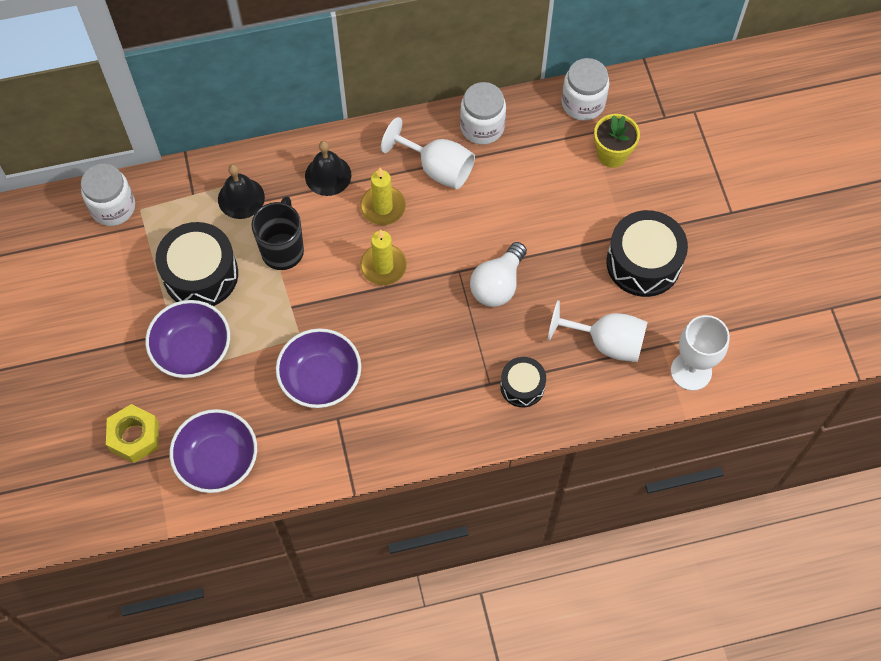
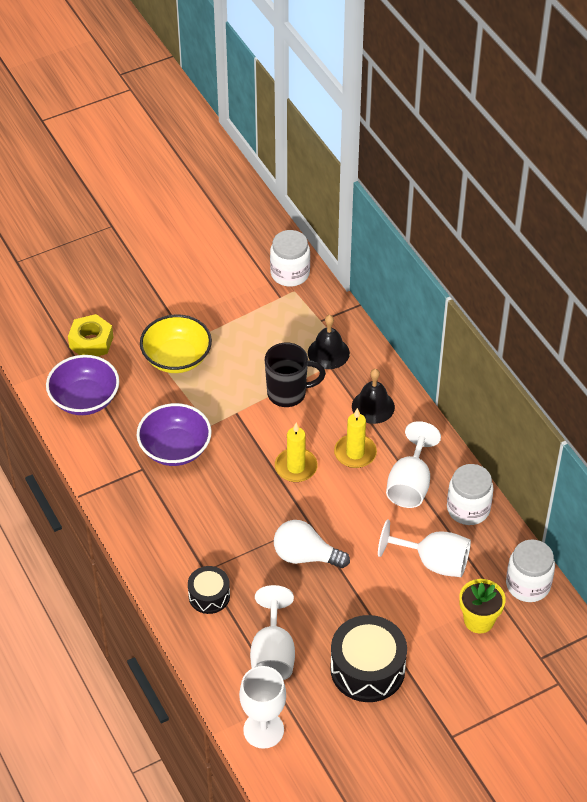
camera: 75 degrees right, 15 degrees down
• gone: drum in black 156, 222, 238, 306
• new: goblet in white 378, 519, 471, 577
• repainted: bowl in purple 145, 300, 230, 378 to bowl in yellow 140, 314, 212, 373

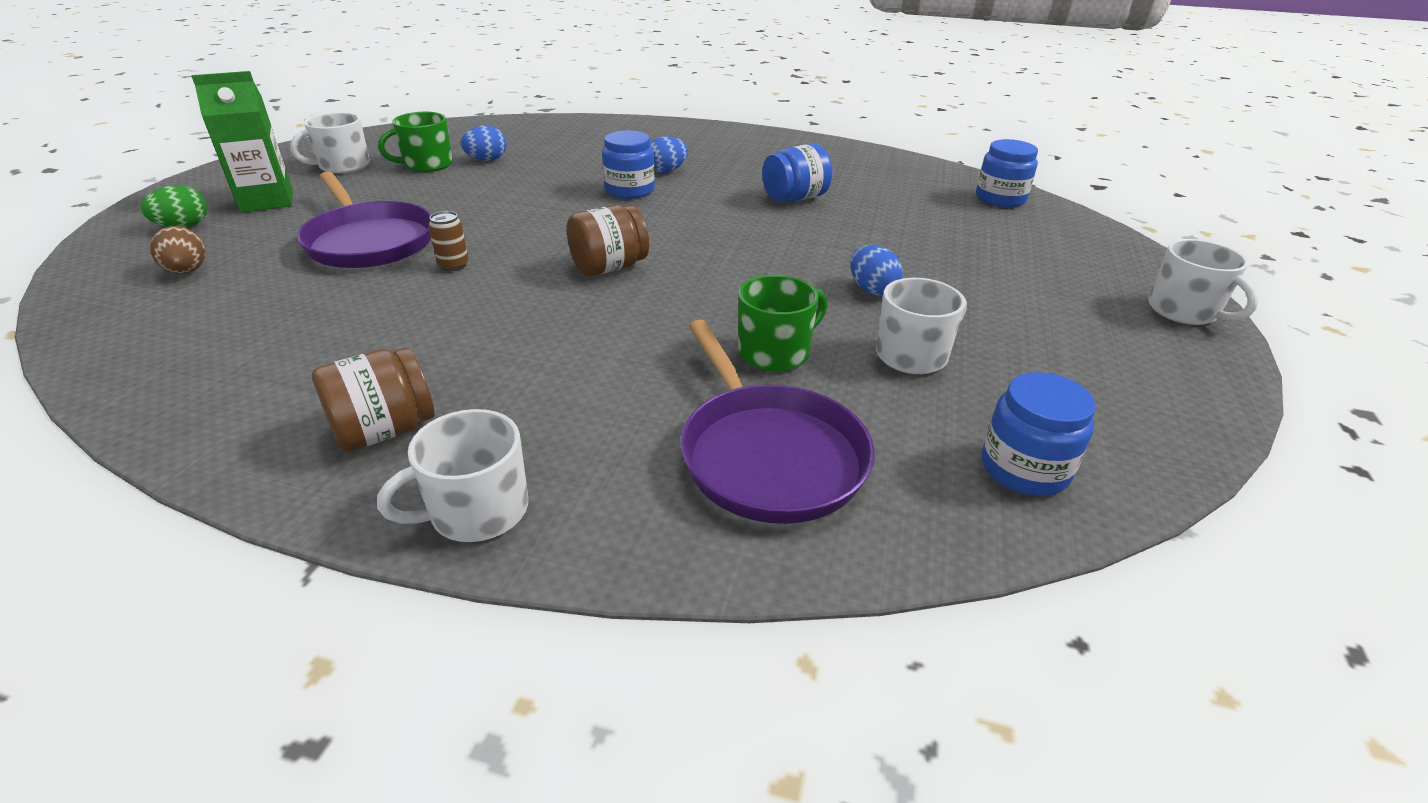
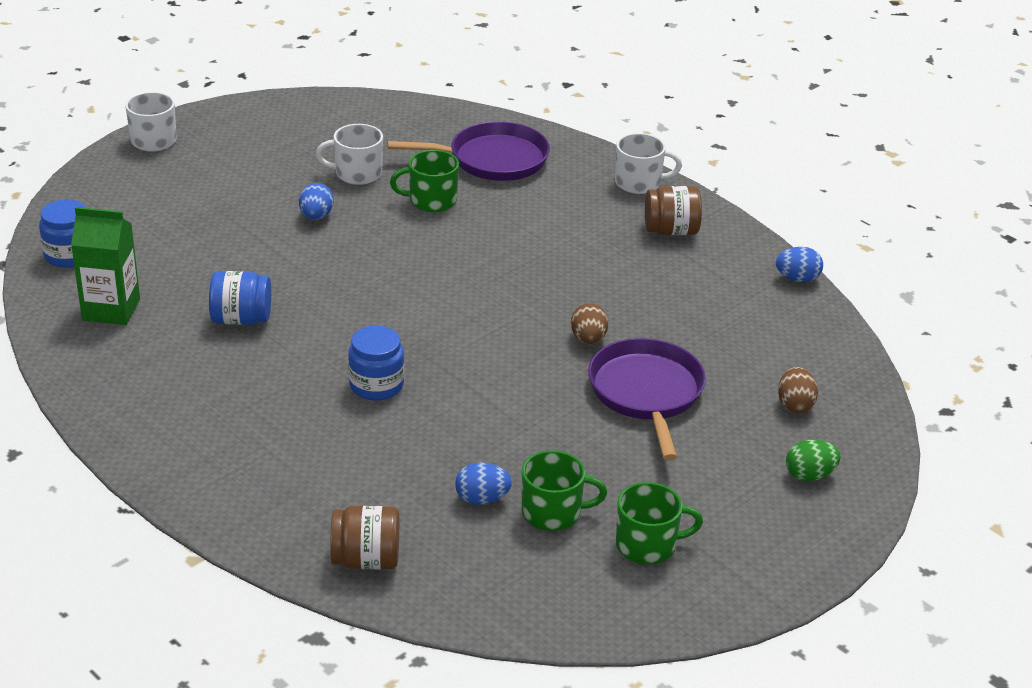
camera: 150 degrees left, 0 degrees up
• gone: jar in blue 982, 372, 1096, 496
• shifted: carton in green 191, 71, 293, 213 to 71, 207, 140, 325
• shifted: jar in brown 567, 205, 649, 276 to 330, 506, 399, 569
• shifted: egg in blue 650, 136, 688, 173 to 776, 247, 823, 282
• swapped: can in brown 429, 211, 469, 271 to egg in brown 571, 303, 608, 344
• repainted: mug in white 290, 112, 370, 173 to mug in green 616, 482, 703, 564
• rotated: pan in purple 680, 320, 875, 524 = 388, 121, 550, 181 75 degrees clockwise

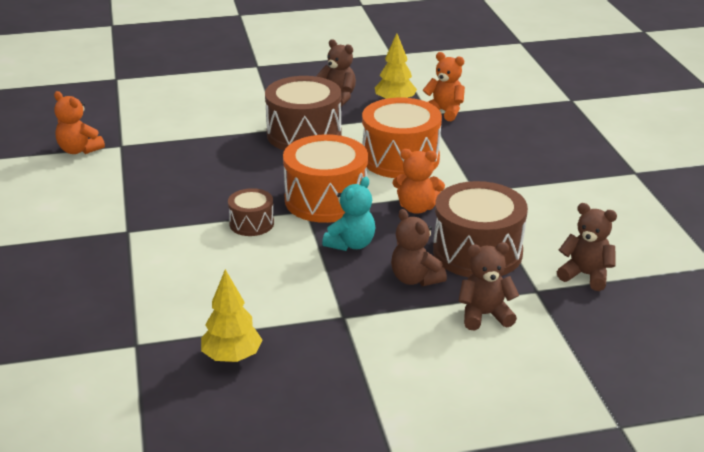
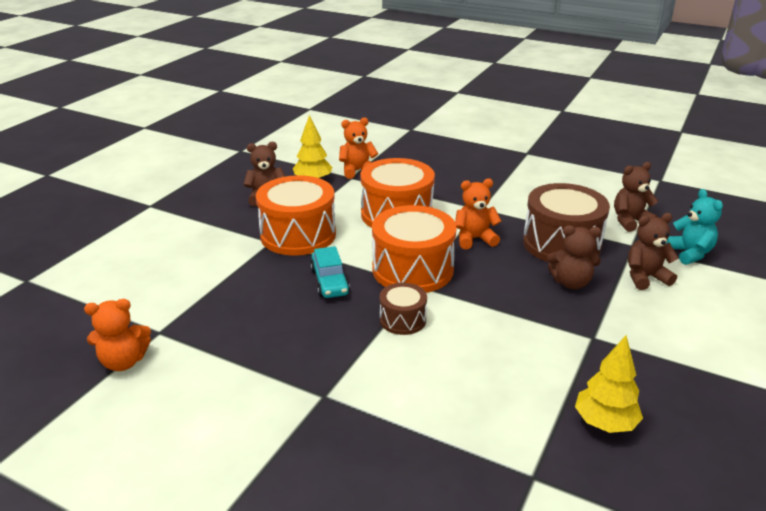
camera: 50 degrees left, 0 degrees up
• new: car in turquoise 310, 246, 350, 298
• shifted: teddy bear in turquoise 322, 177, 376, 251 to 666, 189, 723, 265
• repainted: drum in brown 265, 76, 342, 150 to drum in orange 256, 175, 336, 256
• rotated: teddy bear in orange 393, 149, 445, 214 = 455, 178, 501, 249 150 degrees counterclockwise
• rotated: teddy bear in brown 459, 242, 519, 330 = 628, 213, 679, 290 45 degrees clockwise

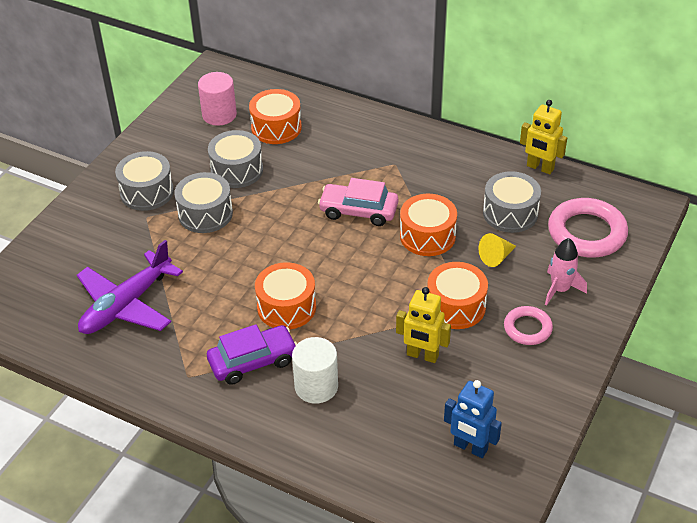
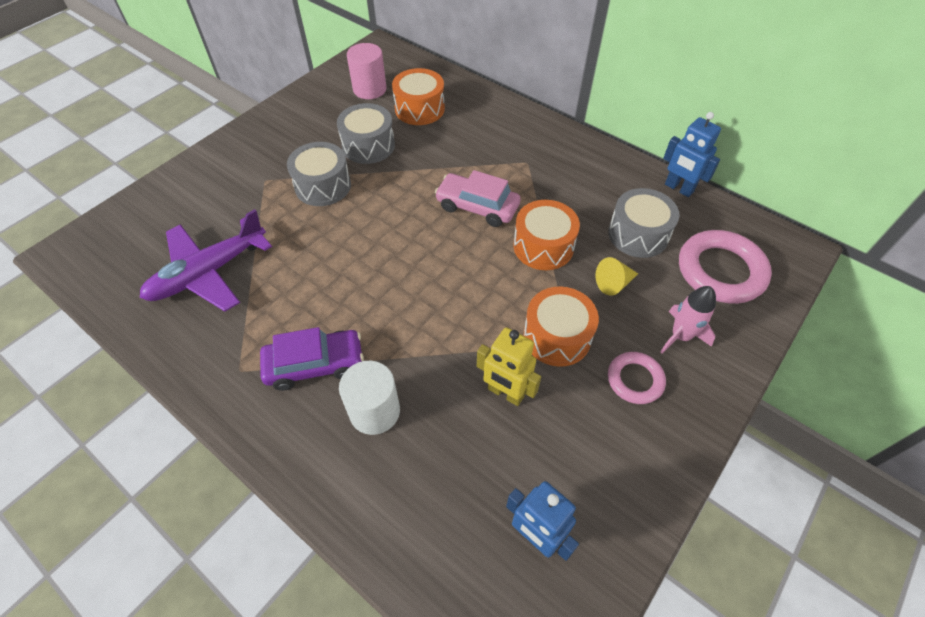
camera: 10 degrees right, 10 degrees up
• gone: drum in grey 115, 151, 174, 211
• gone: drum in orange 255, 262, 316, 329
• repainted: robot in yellow 520, 100, 567, 174 to robot in blue 663, 112, 721, 197

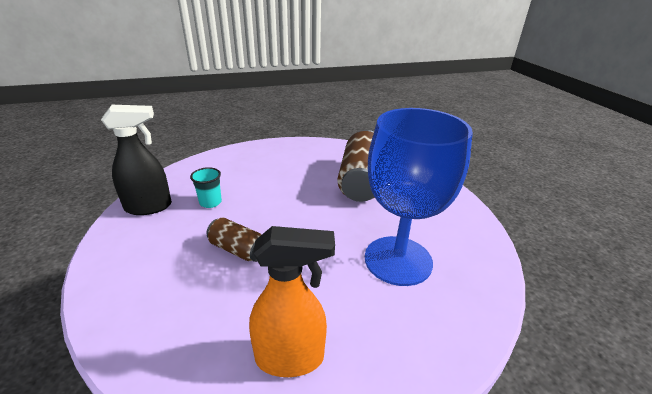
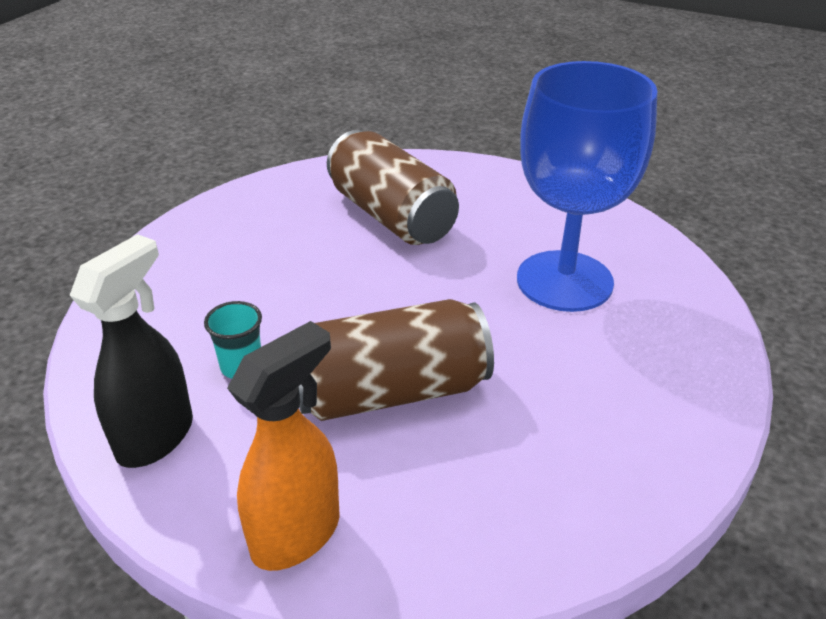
camera: 45 degrees left, 5 degrees up
• shifted: spray bottle in orange 249, 226, 335, 377 to 227, 321, 339, 571
• scaled: can in brown 207, 217, 262, 262 = 298, 299, 494, 421 x1.89

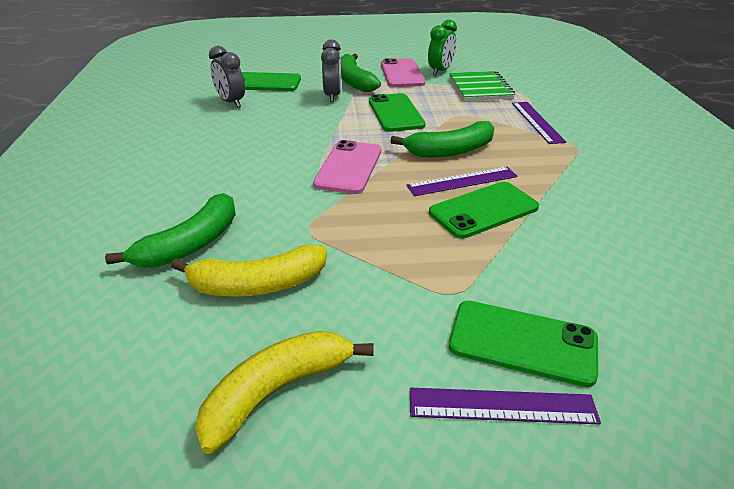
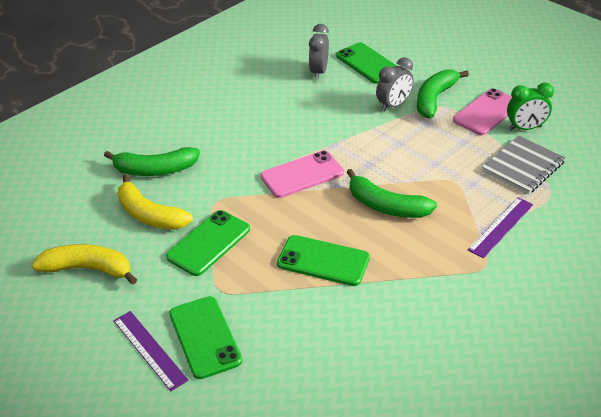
camera: 50 degrees right, 5 degrees up
• gone: ruler in purple 407, 167, 518, 196
• shifted: phone in green 369, 93, 426, 132 to 166, 210, 250, 276
• repainted: notebook in green 449, 71, 515, 101 to notebook in grey 482, 136, 566, 194

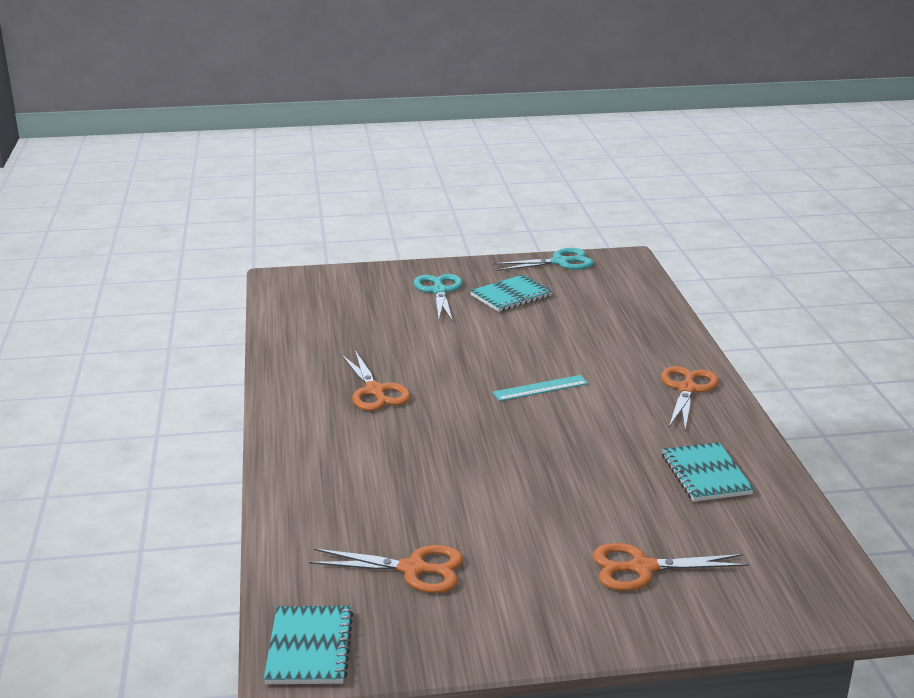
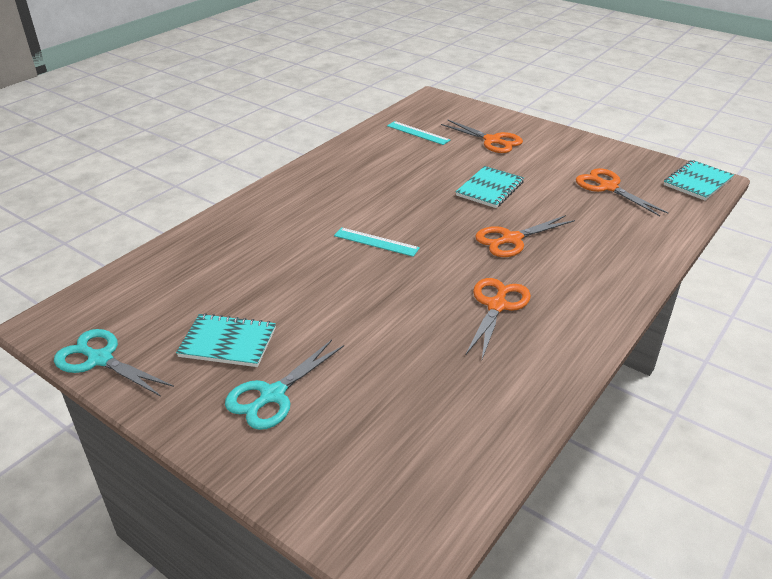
camera: 135 degrees left, 10 degrees up
• new: ruler in turquoise 387, 121, 450, 145
• shifted: scissors in orange 661, 366, 719, 430 to 475, 215, 575, 257
• shifted: notebook in turquoise 662, 442, 754, 502 to 456, 166, 524, 208

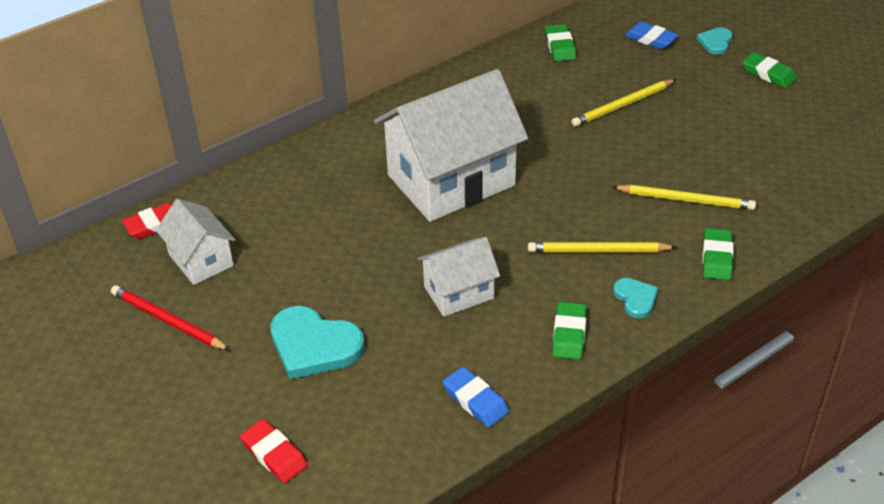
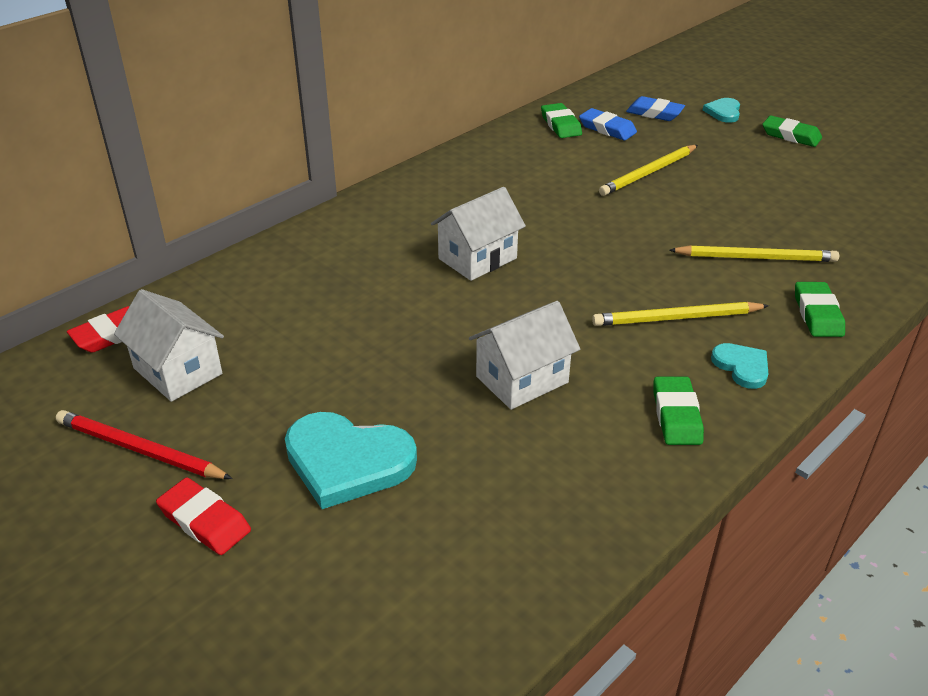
camera: 10 degrees left, 5 degrees down
• shifted: eraser in red 240, 419, 308, 483 to 156, 477, 251, 555
• shifted: eraser in blue 443, 367, 509, 427 to 579, 108, 637, 140
• scaled: house in white 374, 69, 528, 222 = 431, 187, 526, 281 x0.51

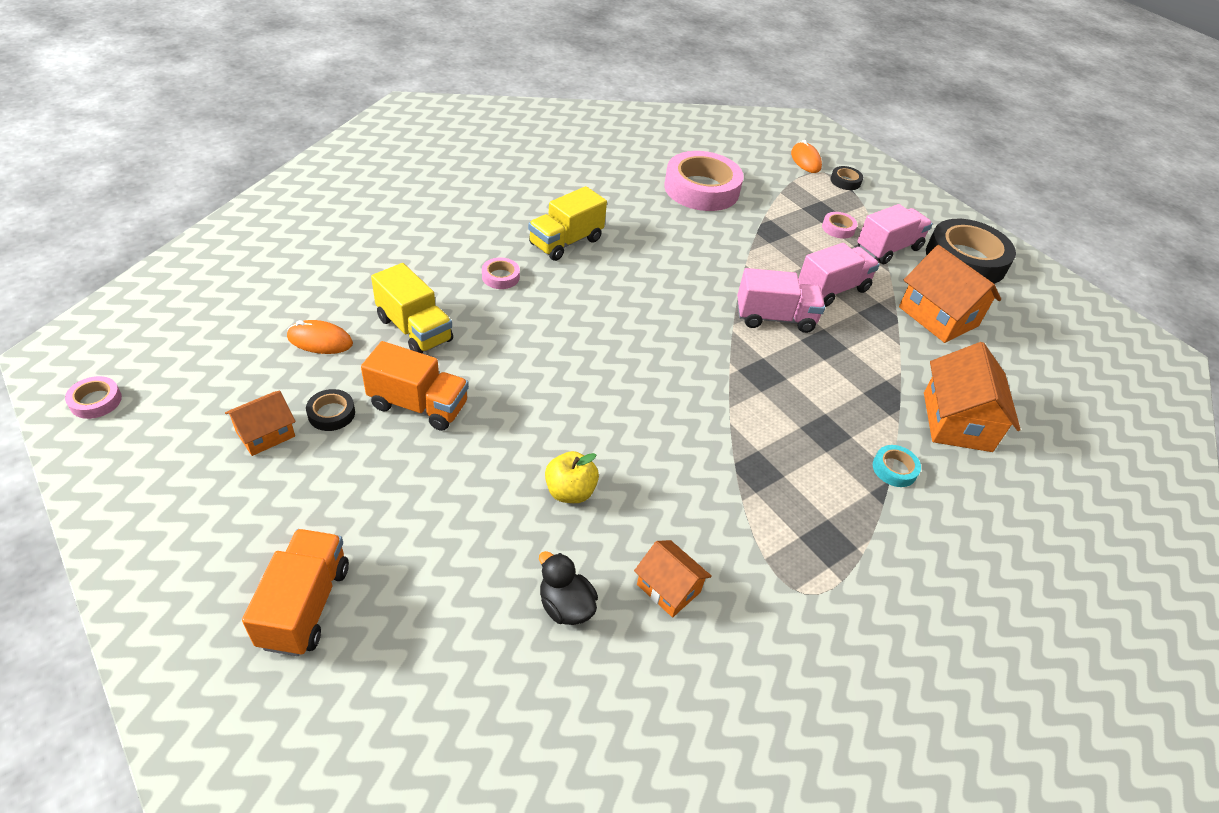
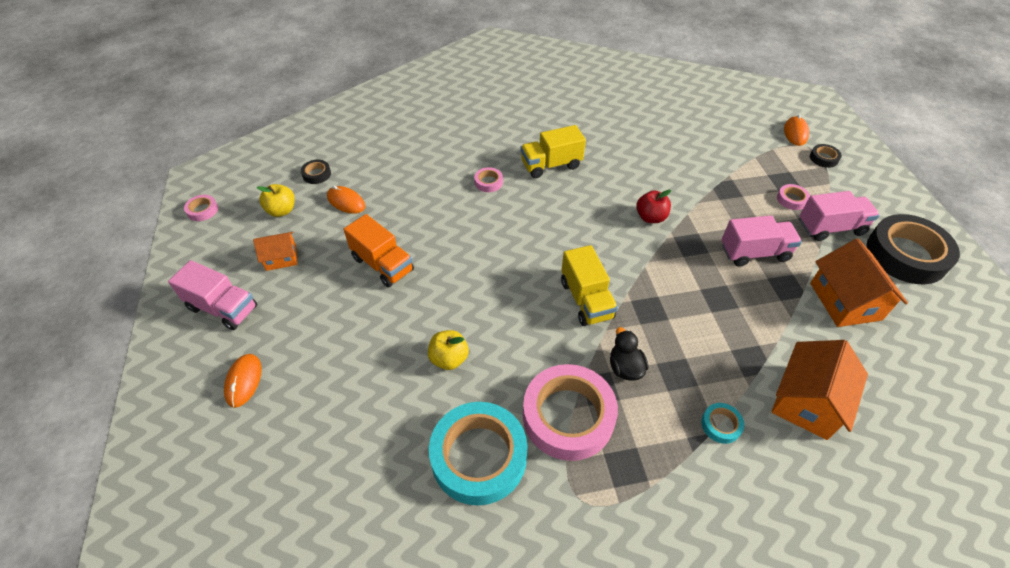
camera: 30 degrees right, 5 degrees up
• new: apple in yellow 257, 184, 295, 217
• new: apple in red 636, 190, 671, 223
• shifted: tape in black 306, 389, 355, 431 to 301, 160, 331, 184
• shifted: truck in yellow 371, 263, 453, 353 to 561, 245, 618, 326
• shifted: duck in black 539, 551, 598, 625 to 610, 327, 649, 381
• shifted: tape in pink 664, 151, 744, 211 to 523, 364, 618, 461
• shifted: truck in pink 737, 268, 825, 333 to 168, 260, 257, 330
• swapped: truck in orange 242, 529, 349, 656 to mouse in orange 224, 354, 262, 408
• swapped: house in orange 634, 540, 712, 617 to tape in turquoise 429, 402, 527, 505

